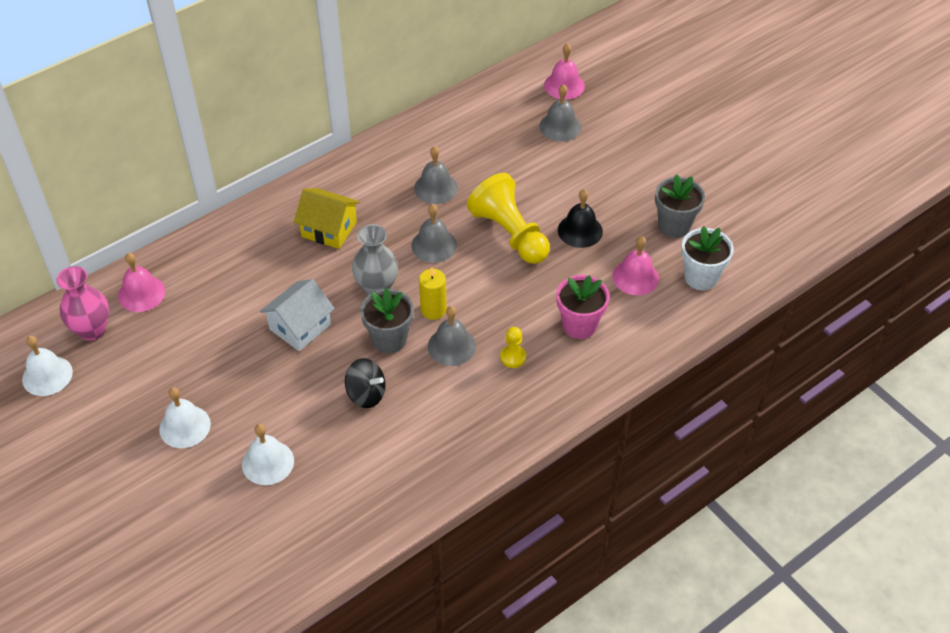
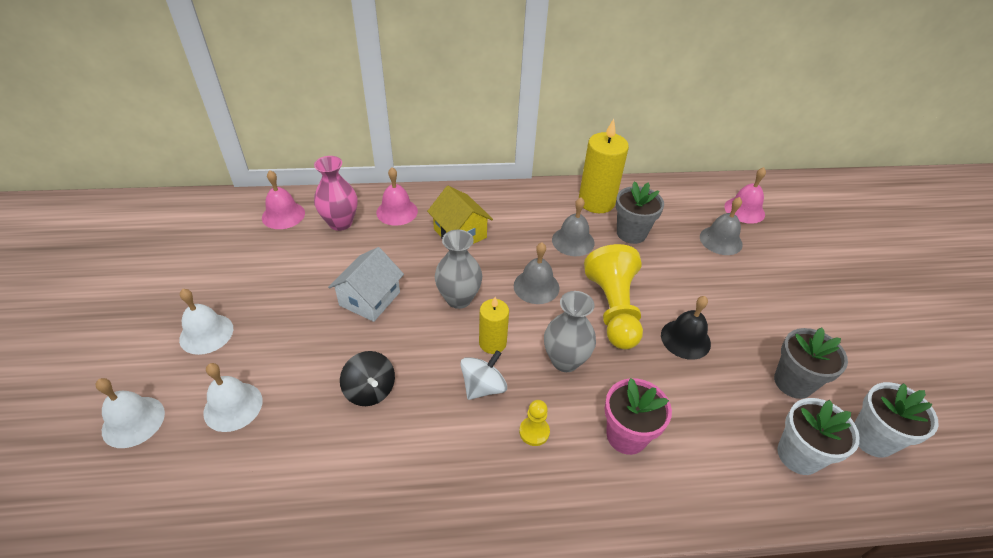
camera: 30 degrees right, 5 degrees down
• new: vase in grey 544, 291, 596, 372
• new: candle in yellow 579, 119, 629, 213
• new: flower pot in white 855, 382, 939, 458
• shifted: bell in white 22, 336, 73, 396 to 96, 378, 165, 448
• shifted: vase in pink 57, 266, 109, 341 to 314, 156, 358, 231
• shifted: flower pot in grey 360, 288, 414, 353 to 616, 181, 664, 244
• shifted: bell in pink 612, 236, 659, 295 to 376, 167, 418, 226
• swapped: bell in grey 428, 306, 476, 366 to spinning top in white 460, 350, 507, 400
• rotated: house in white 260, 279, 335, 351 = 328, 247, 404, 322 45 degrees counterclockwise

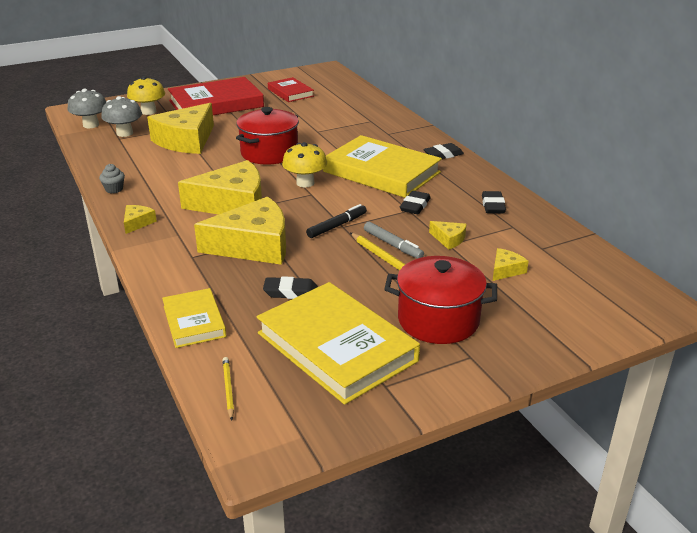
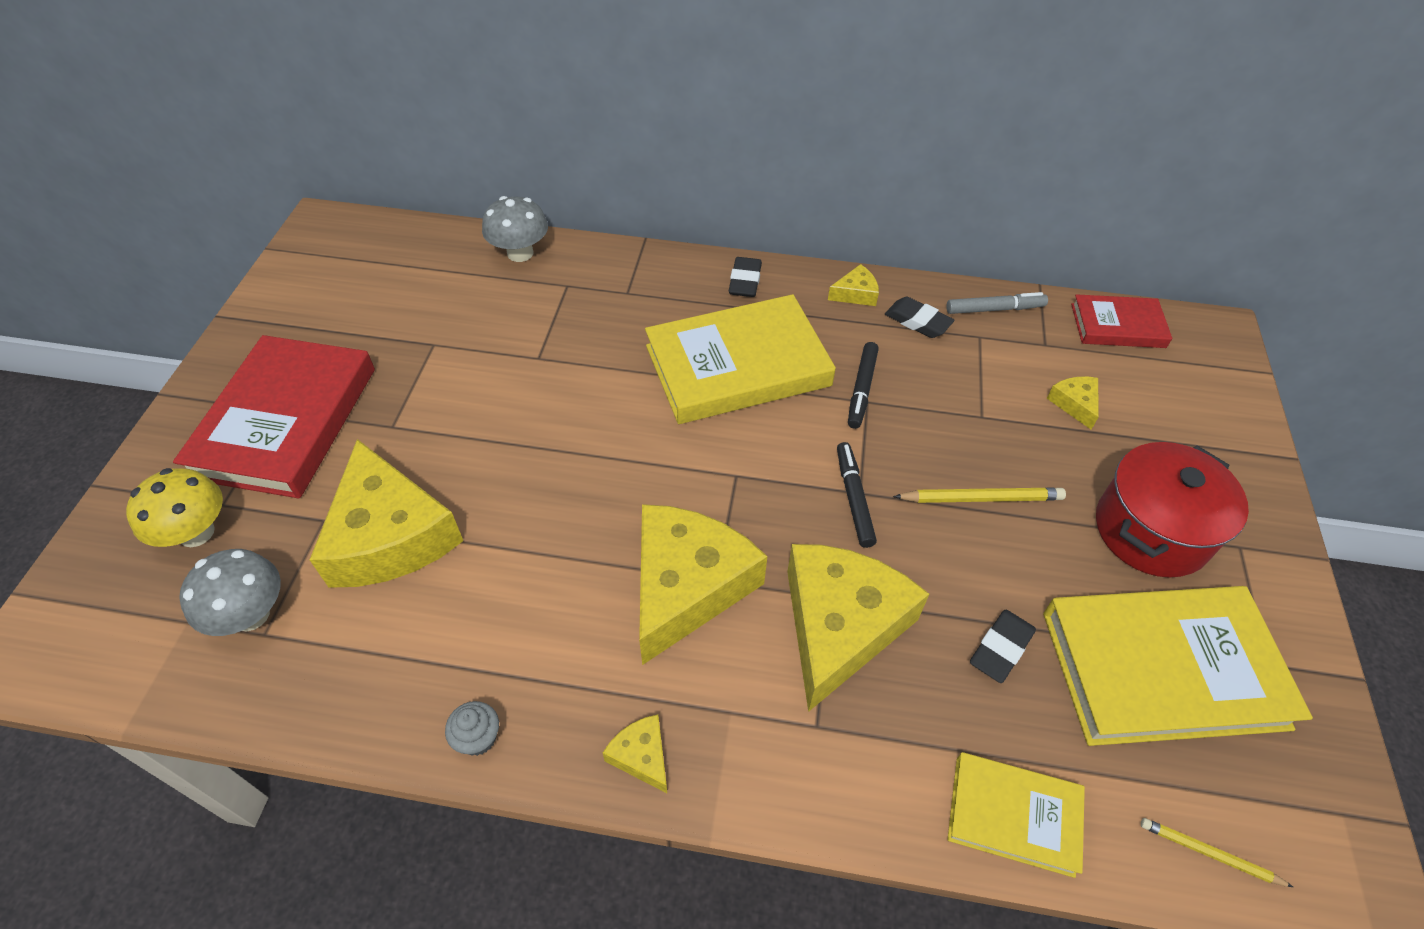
camera: 55 degrees left, 20 degrees up
• gone: pot in red 236, 107, 299, 165
• gone: mushroom in yellow 282, 142, 327, 187
• shifted: mushroom in grey 68, 89, 106, 128 to 482, 196, 548, 262
• shifted: book in red 268, 77, 314, 102 to 1071, 294, 1172, 348
• shifted: marker in grey 364, 222, 424, 259 to 946, 292, 1048, 314
• shifted: cheese in yellow 429, 221, 467, 250 to 828, 264, 879, 306
• swapped: eraser in black 400, 191, 431, 214 to marker in black 848, 342, 879, 429

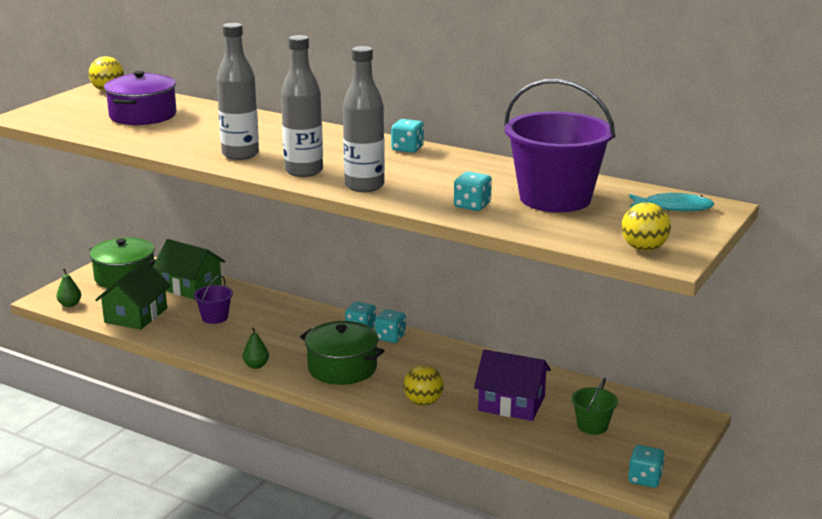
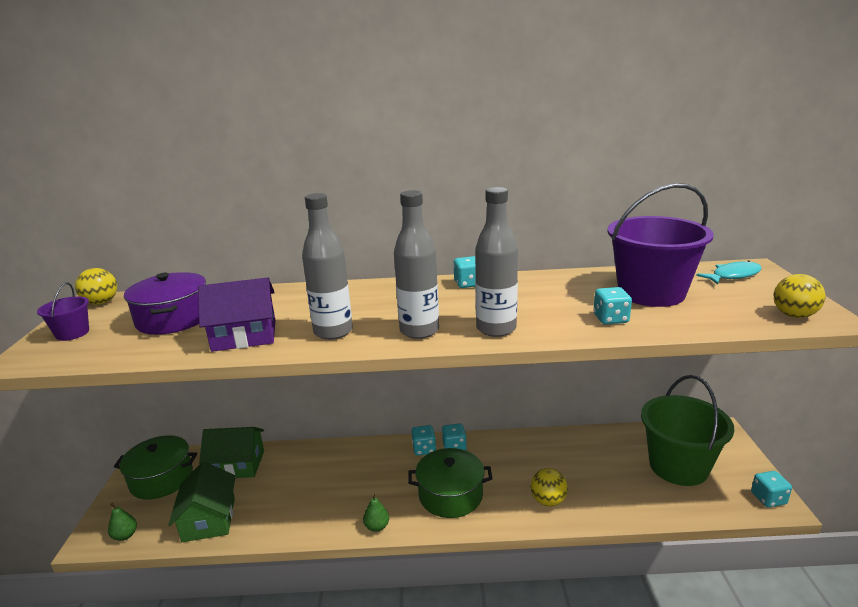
camera: 30 degrees left, 0 degrees up
• shifted: bucket in purple 194, 275, 233, 324 to 37, 282, 89, 341
• shifted: house in purple 474, 349, 551, 421 to 198, 277, 276, 352
• scaled: bucket in green 572, 378, 618, 435 = 641, 375, 735, 486 x2.21

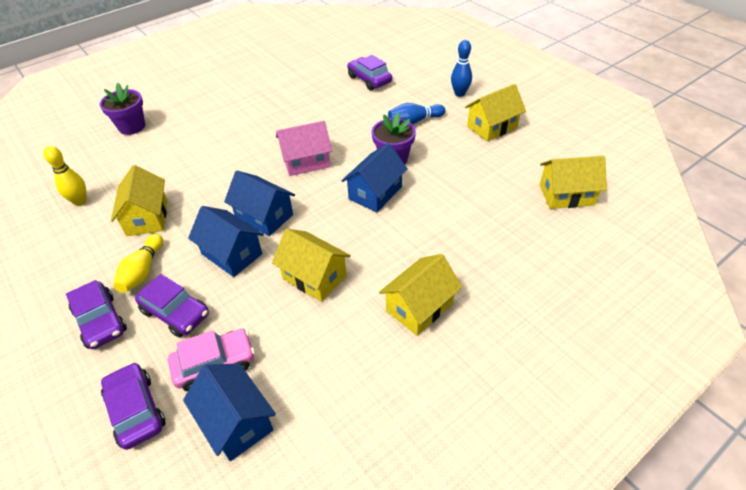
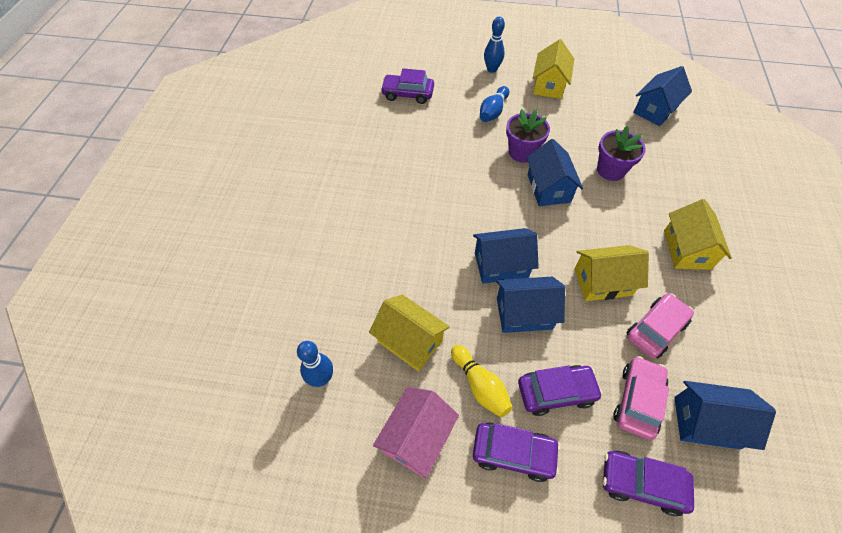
camera: 45 degrees left, 10 degrees up
• new: car in pink 626, 293, 694, 358
• shifted: flower pot in purple 100, 83, 145, 135 to 597, 126, 646, 181
• shifted: house in pink 276, 121, 332, 176 to 373, 387, 459, 478
• repainted: bowling pin in yellow 43, 146, 87, 206 to bowling pin in blue 297, 341, 333, 387
• repainted: house in yellow 540, 156, 607, 209 to house in blue 633, 66, 692, 126

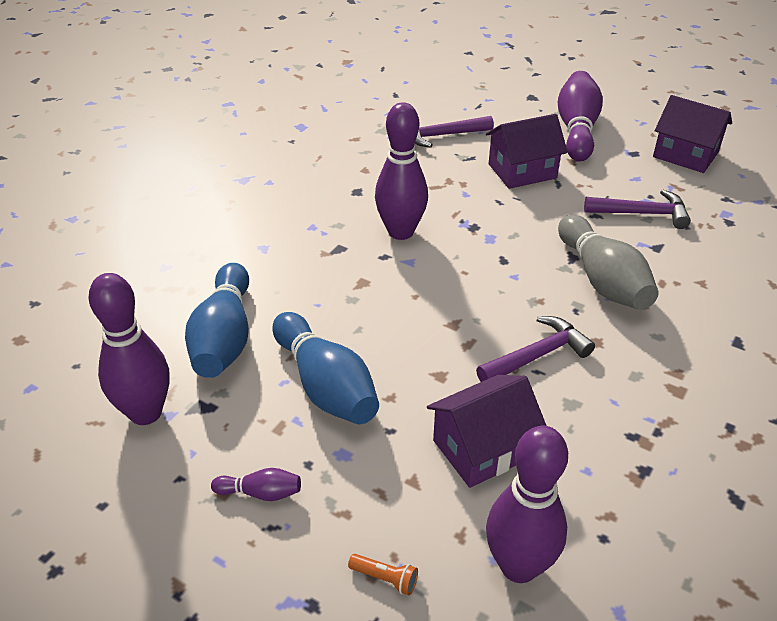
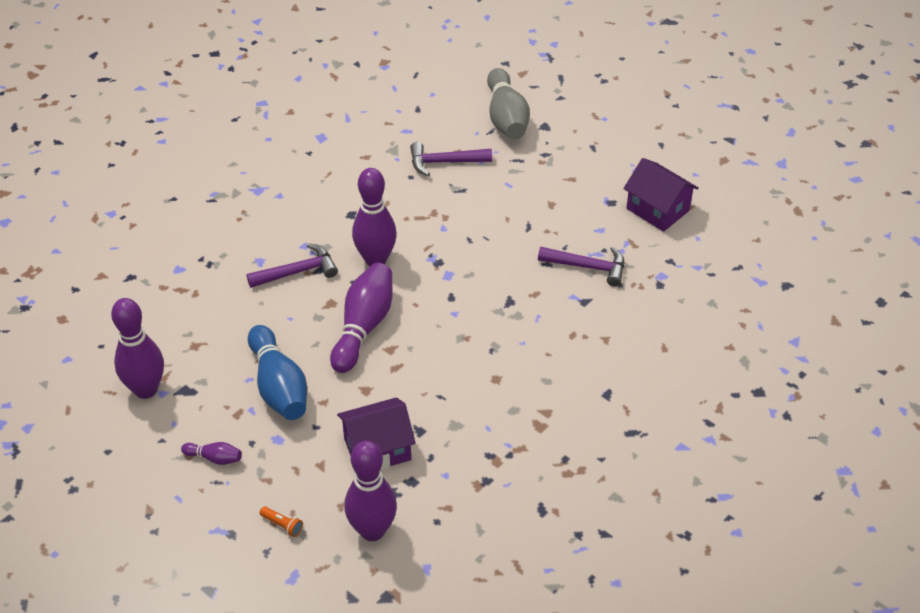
camera: 10 degrees right, 5 degrees up
• gone: bowling pin in blue 185, 263, 249, 378
• gone: house in purple 486, 114, 568, 189
• shifted: hammer in purple 476, 316, 595, 382 to 246, 243, 338, 288
• shifted: bowling pin in purple 558, 71, 603, 162 to 330, 263, 393, 373
• shifted: bowling pin in grey 558, 215, 659, 310 to 487, 68, 530, 139

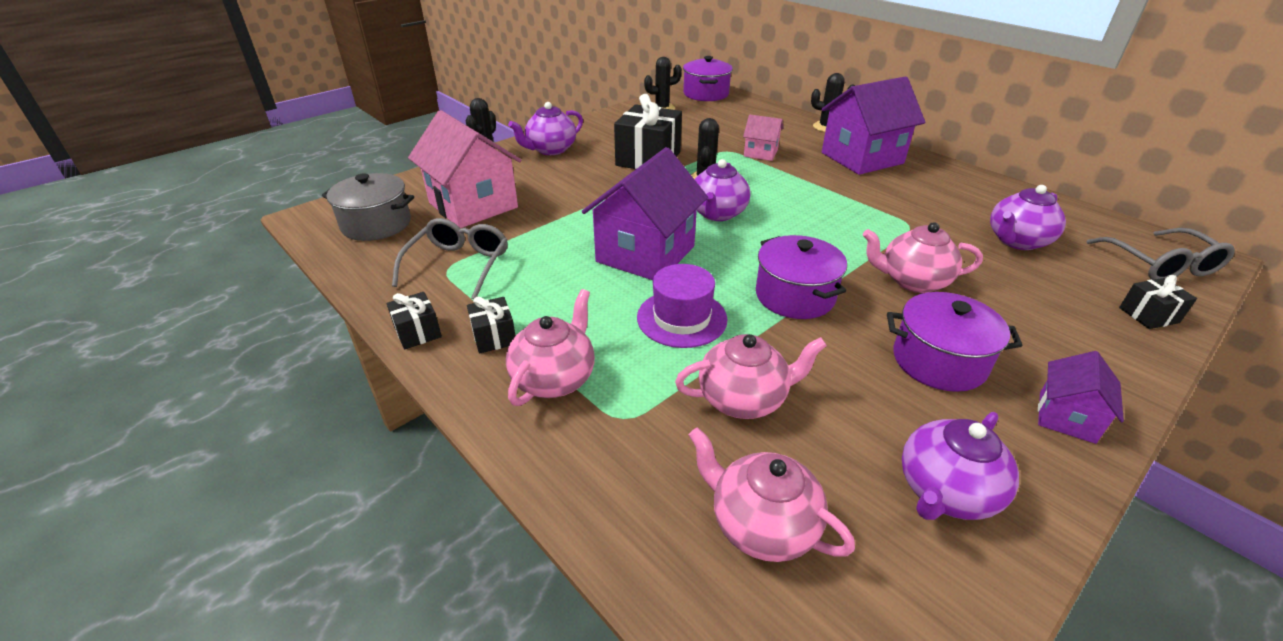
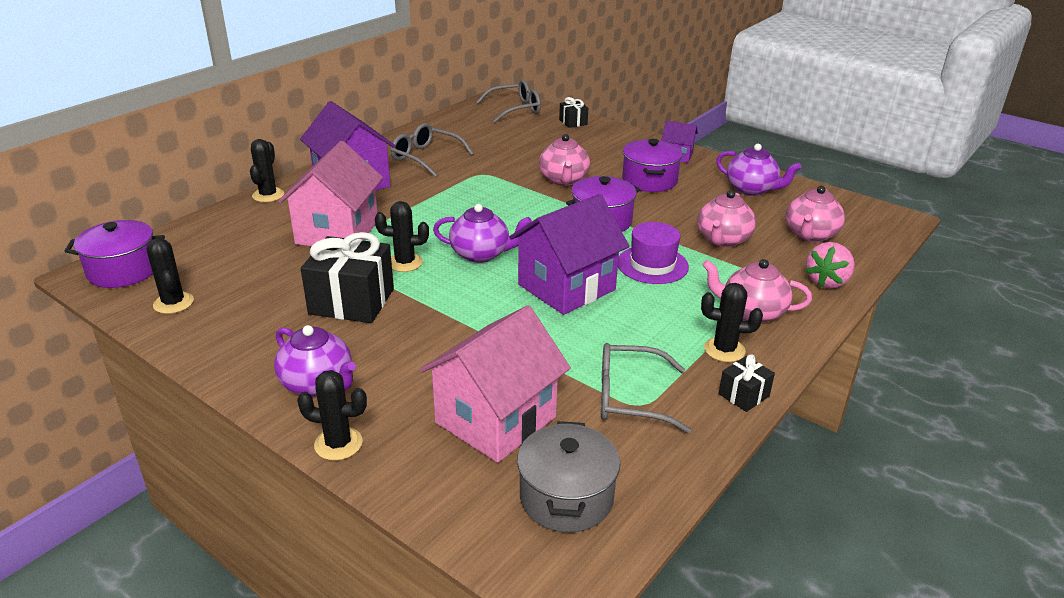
camera: 100 degrees left, 5 degrees down
• gone: teapot in purple 990, 185, 1066, 250
• new: glasses in grey 391, 123, 474, 177
• new: strawberry in pink 806, 242, 855, 289
• swapped: gift in black 467, 296, 515, 354 to cactus in black 701, 283, 763, 362
• rotated: house in purple 582, 147, 708, 280 = 509, 194, 629, 315 60 degrees counterclockwise
• rotated: teapot in pink 675, 334, 827, 419 = 697, 190, 756, 247 135 degrees counterclockwise
• scaled: house in pink 743, 114, 783, 161 = 278, 141, 383, 246 x2.00

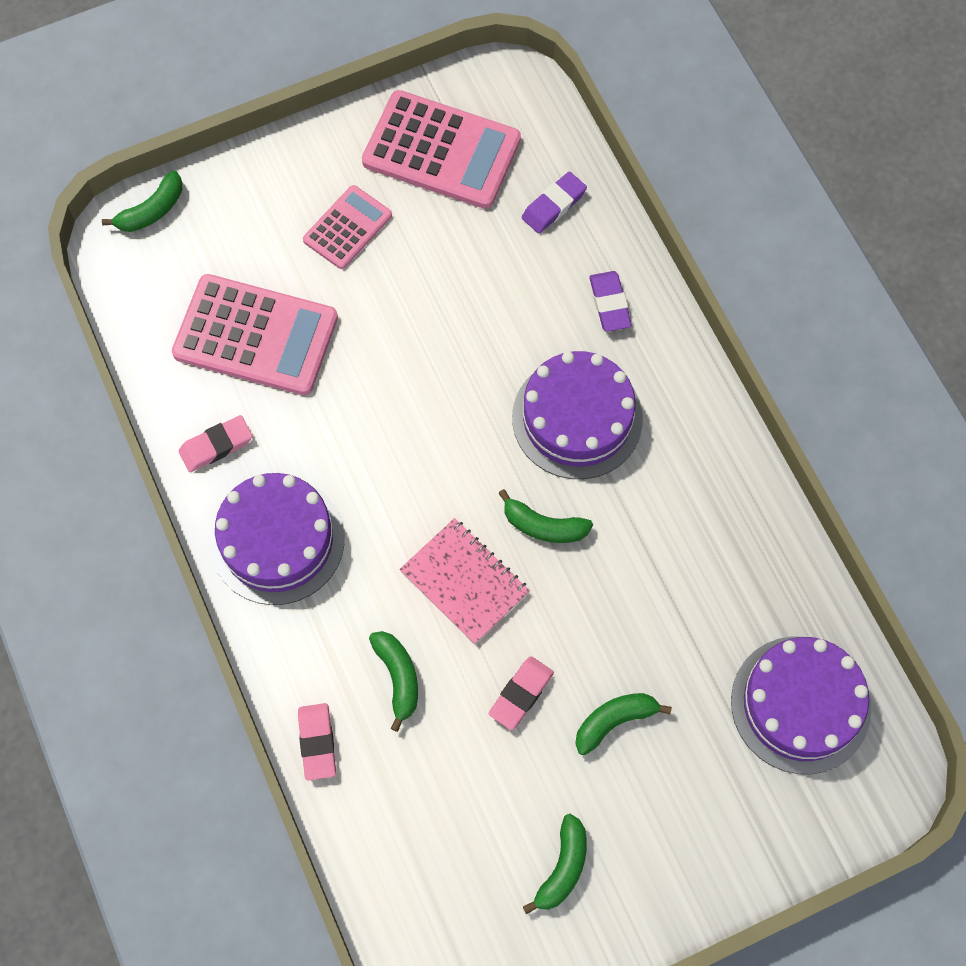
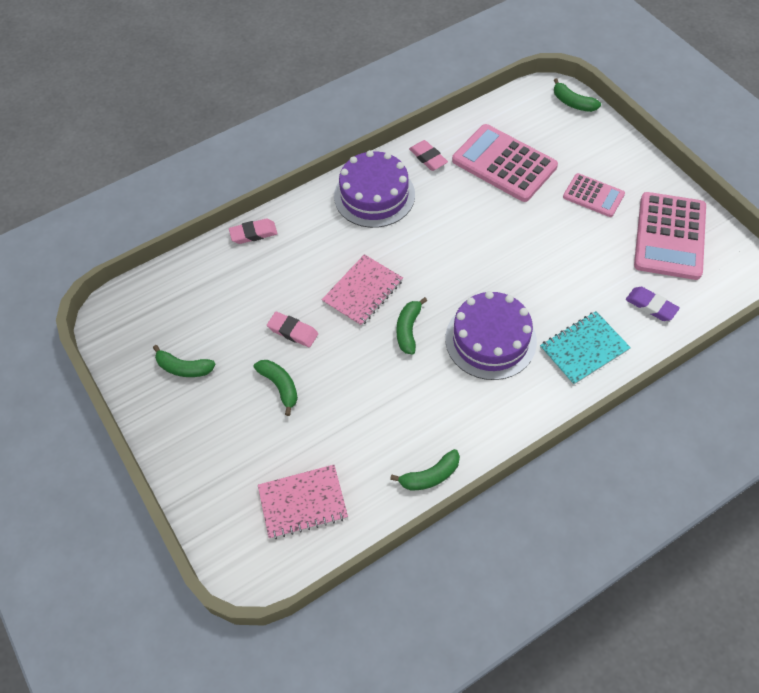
camera: 85 degrees right, 10 degrees down
• shifted: banana in green 369, 631, 418, 732 to 390, 449, 460, 490
• swapped: eraser in purple 589, 271, 632, 332 to notebook in turquoise 540, 311, 631, 385
• swapped: cake in purple 731, 637, 871, 774 to notebook in pink 258, 465, 348, 539
• rotated: calculator in pink 172, 274, 338, 395 = 452, 124, 558, 202 120 degrees clockwise

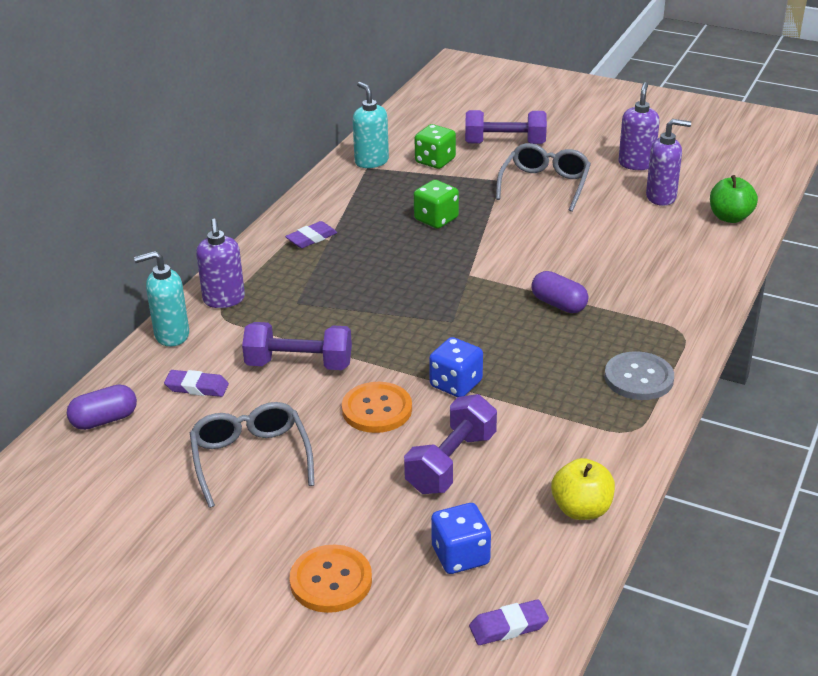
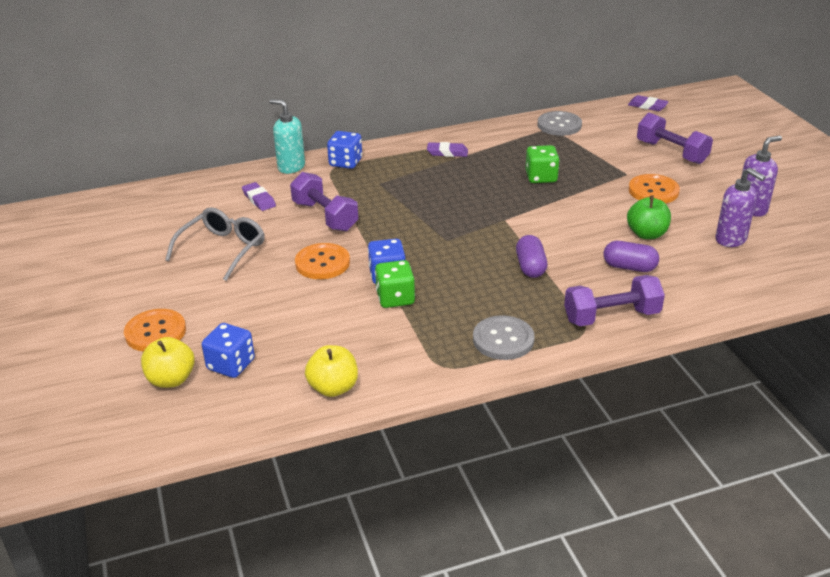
camera: 45 degrees right, 0 degrees up
• new: apple in yellow 141, 337, 195, 388
• shifted: capsule in purple 67, 384, 137, 430 to 603, 241, 659, 272
• shifted: dumbbell in purple 404, 394, 497, 494 to 564, 275, 665, 326
• shifted: dice in green 415, 124, 456, 169 to 375, 260, 415, 308
• shifted: eraser in purple 469, 599, 549, 645 to 628, 95, 669, 111
• shifted: apple in green 710, 175, 758, 223 to 627, 196, 671, 239
• swapped: soap dispenser in purple 196, 219, 245, 308 to dice in blue 327, 131, 362, 169
• swapped: soap dispenser in turquoise 352, 82, 389, 168 to button in grey 538, 111, 582, 136
• swapped: glasses in grey 496, 143, 591, 212 to button in orange 629, 174, 680, 204

